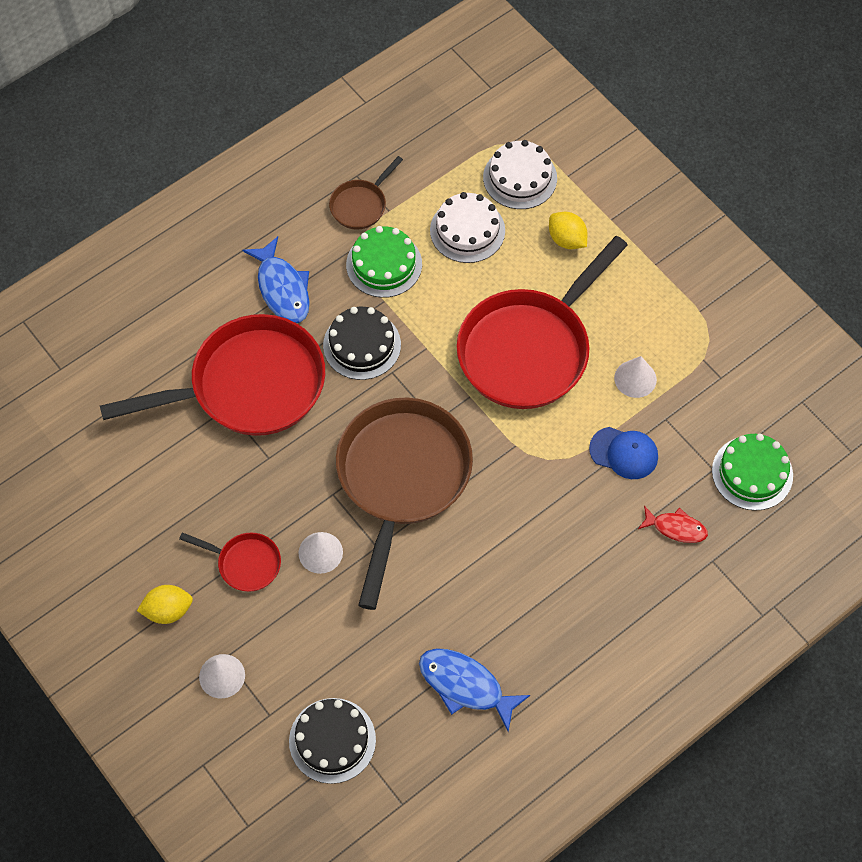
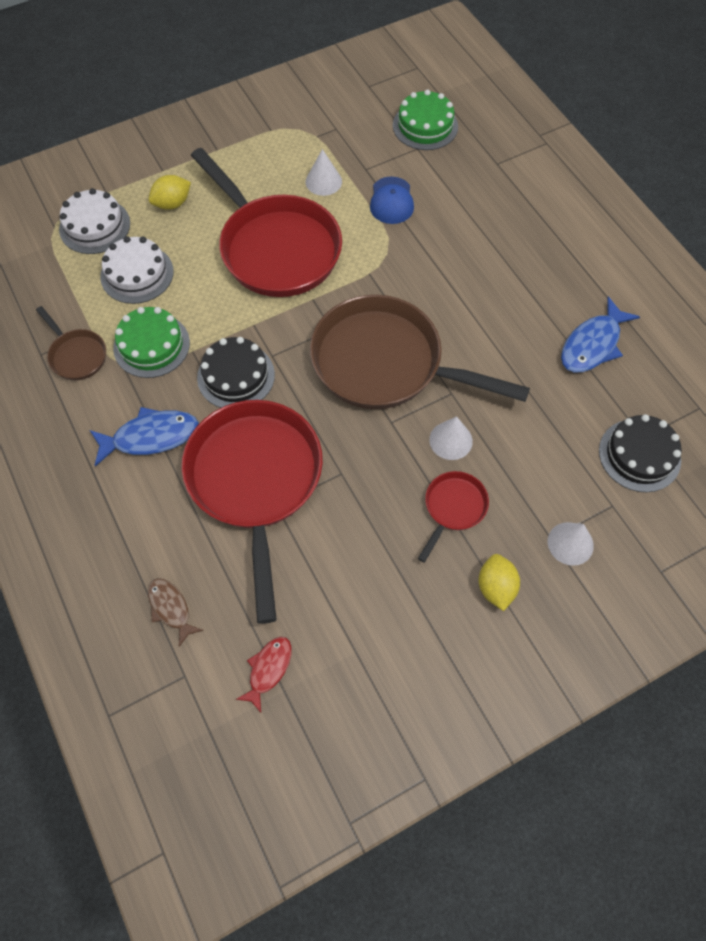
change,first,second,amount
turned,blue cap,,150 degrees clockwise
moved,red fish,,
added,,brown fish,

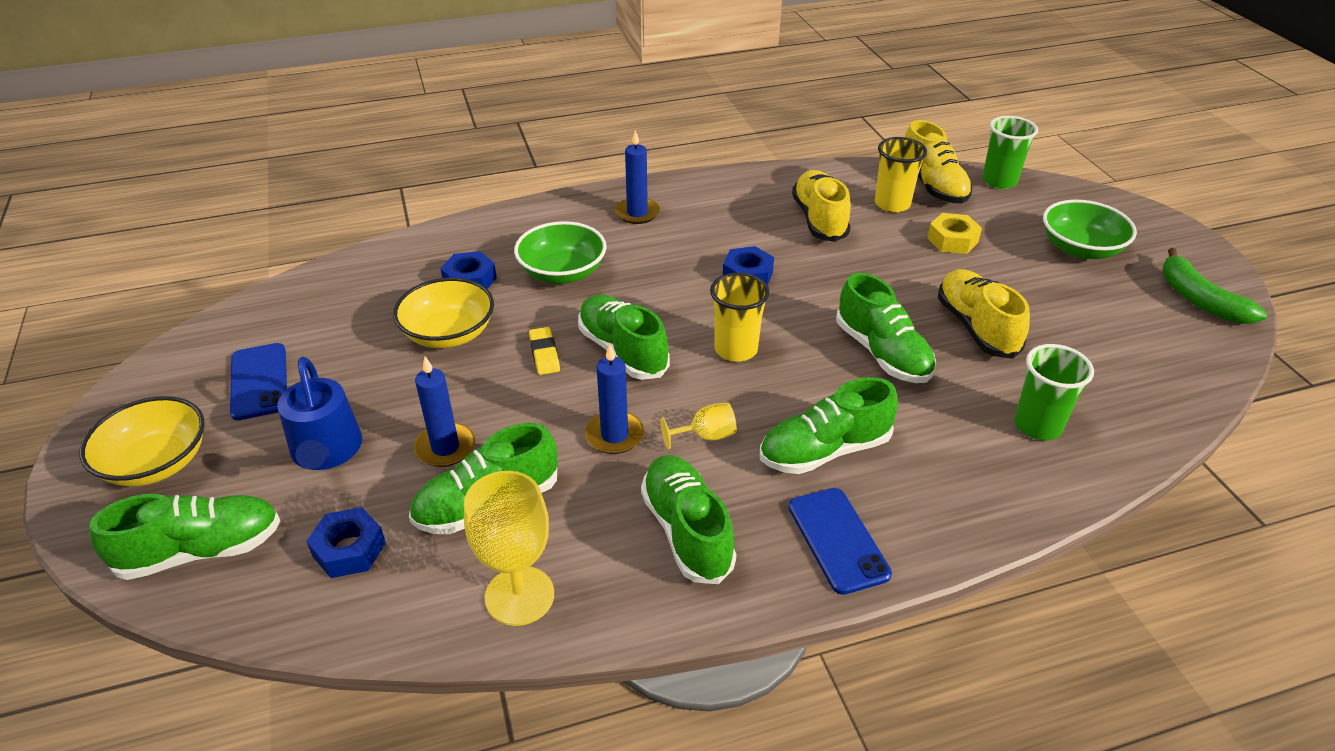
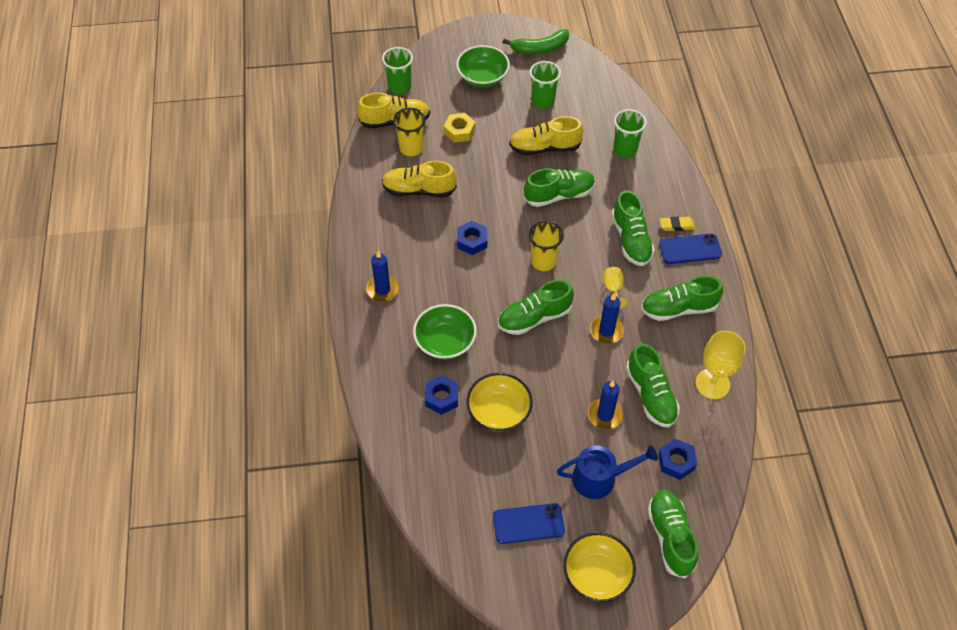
change,first,second,amount
moved,yellow eraser,,
added,,green cup (2nd from left),

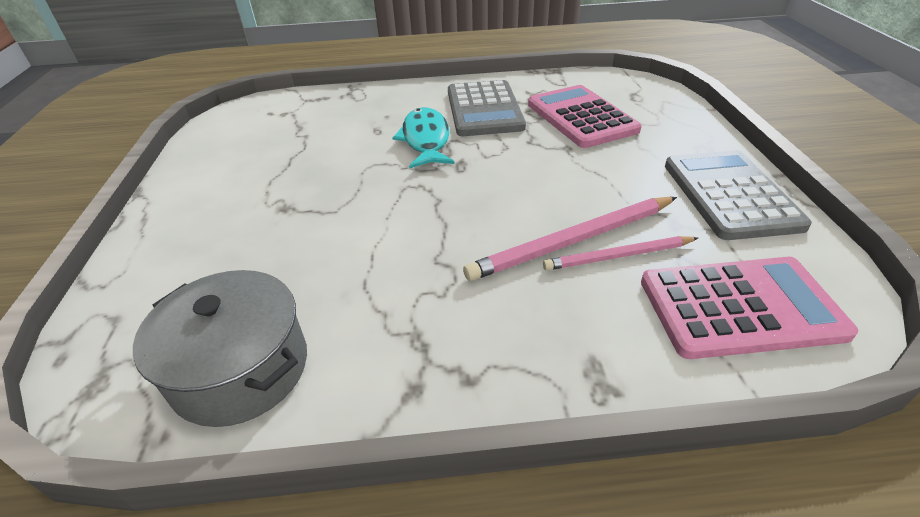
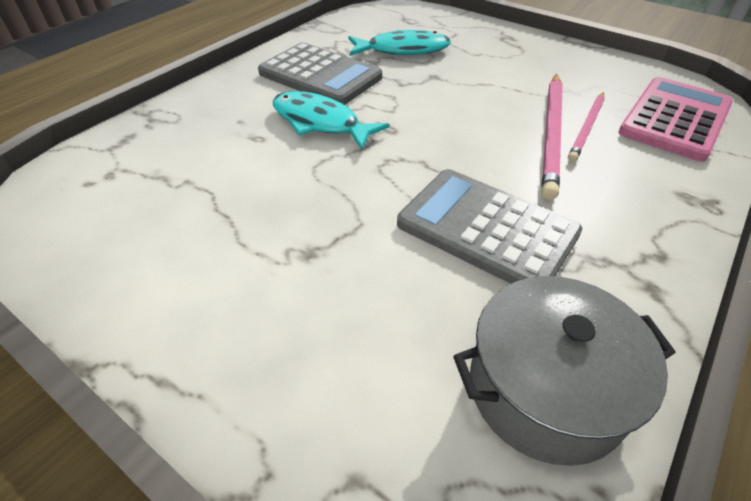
change,first,second,amount
replaced,pink calculator (1st from left),turquoise fish (2nd from left),
moved,grey calculator (2nd from left),,

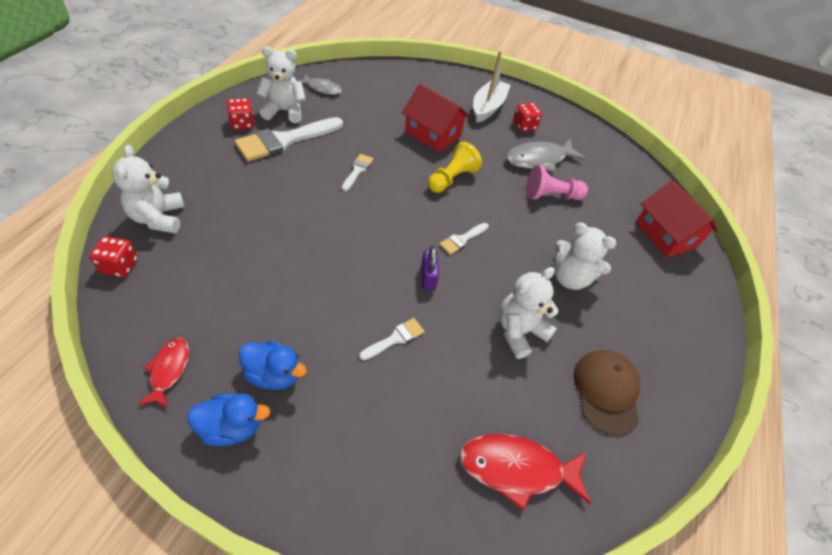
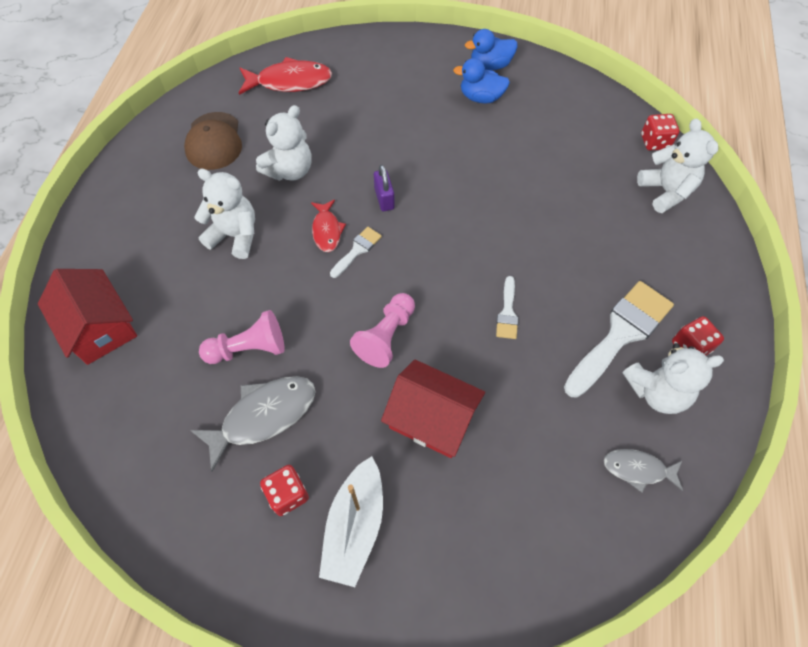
change,first,second,amount
moved,red fish (1st from left in the first image),red fish (2nd from left),
removed,white brush (3rd from left),,
recoloured,yellow pawn,pink pawn (2nd from left),

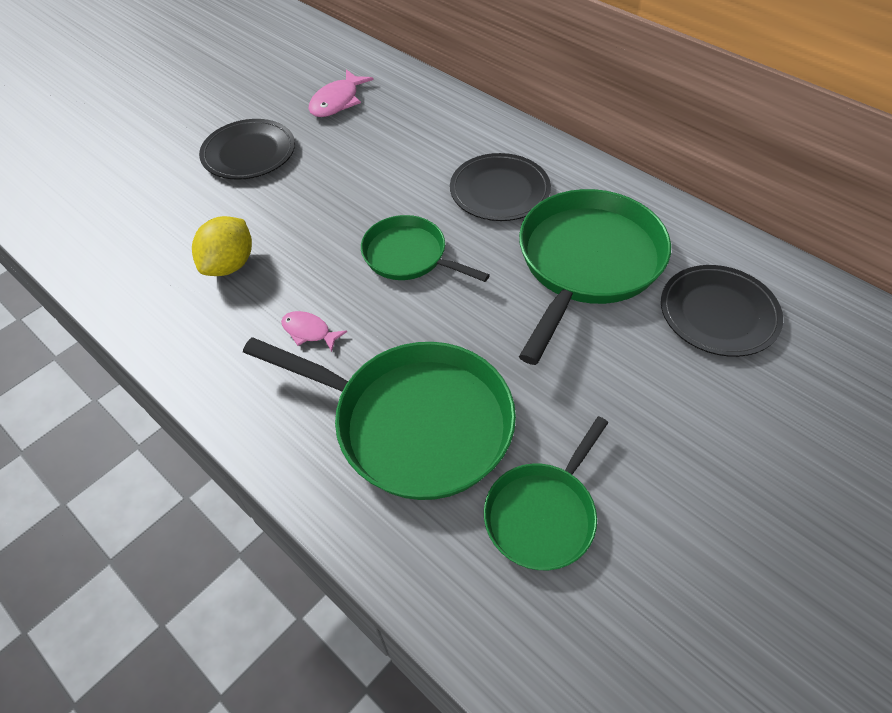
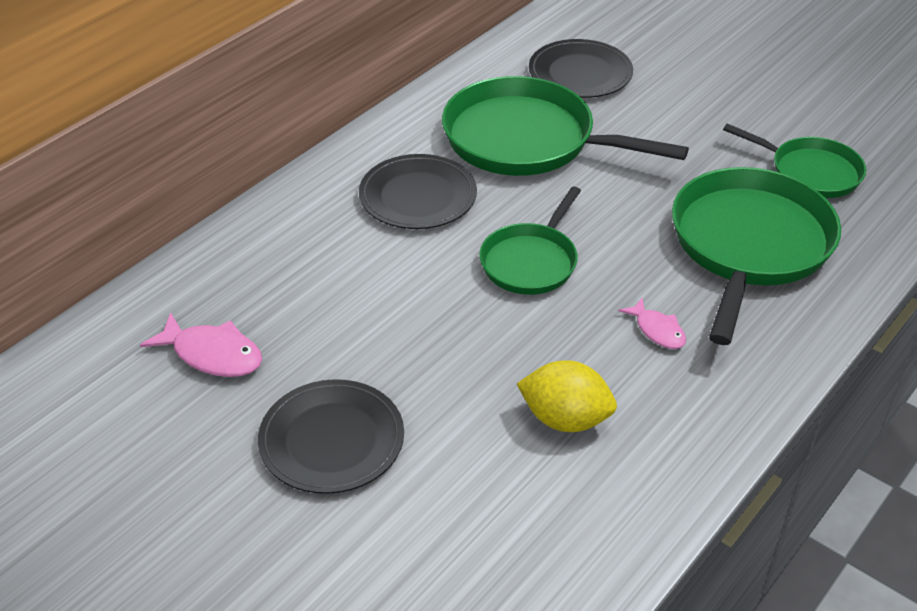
change,first,second,amount
turned,pink fish (1st from left in the first image),pink fish (2nd from left),60 degrees counterclockwise

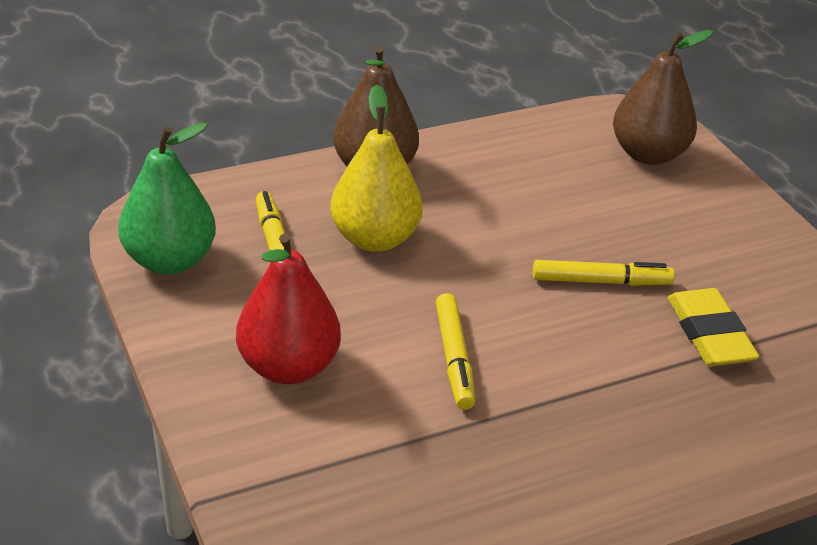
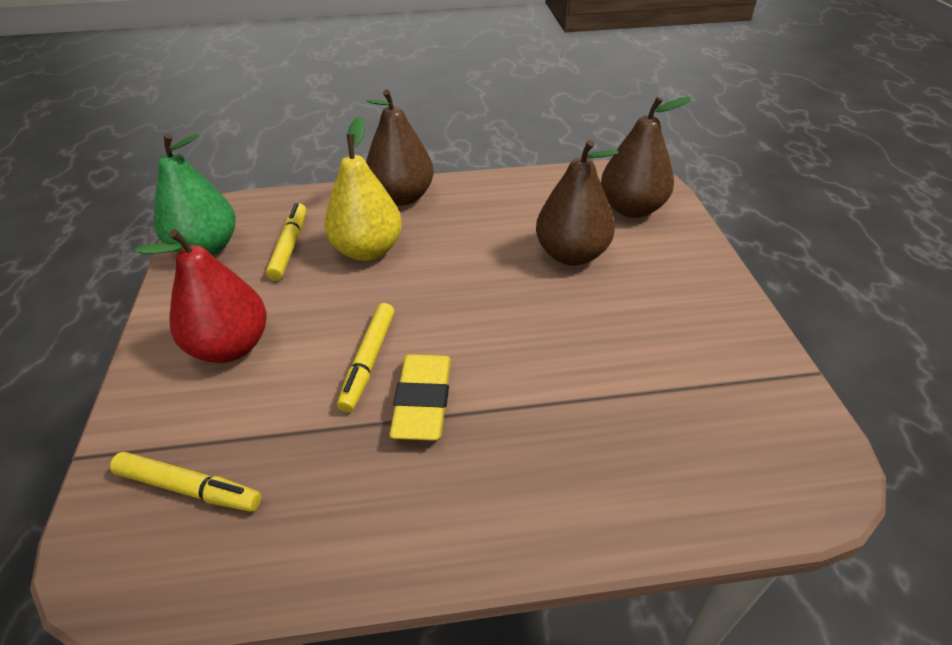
change,first,second,amount
moved,yellow marker (3rd from left in the first image),yellow marker (1st from left),
moved,yellow eraser,,
added,,brown pear (2nd from left),

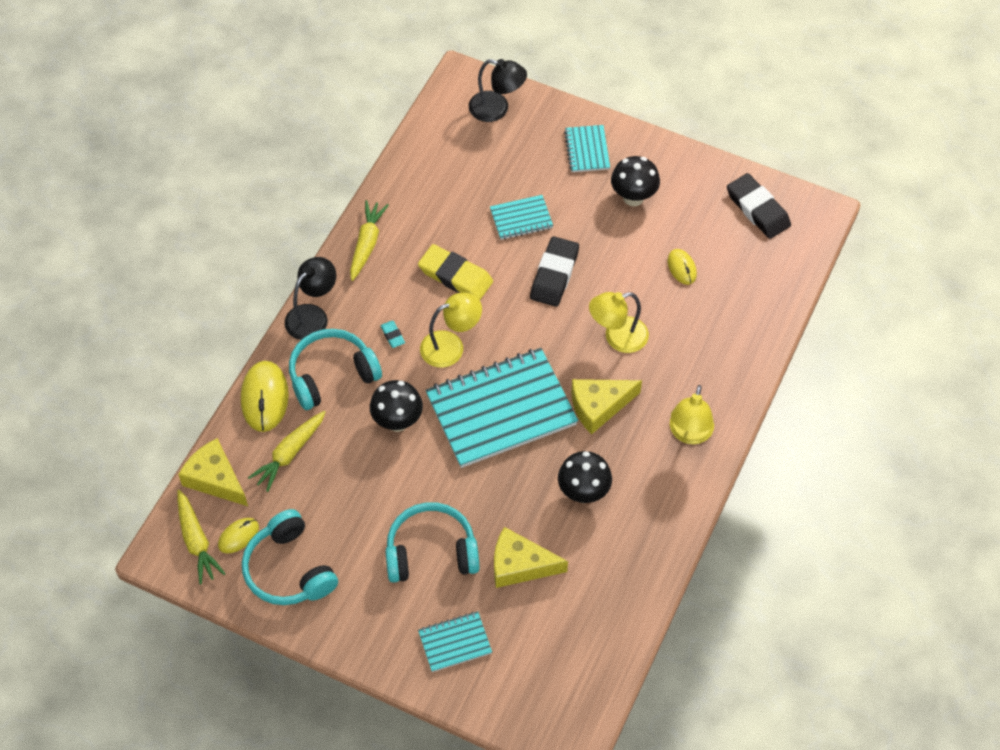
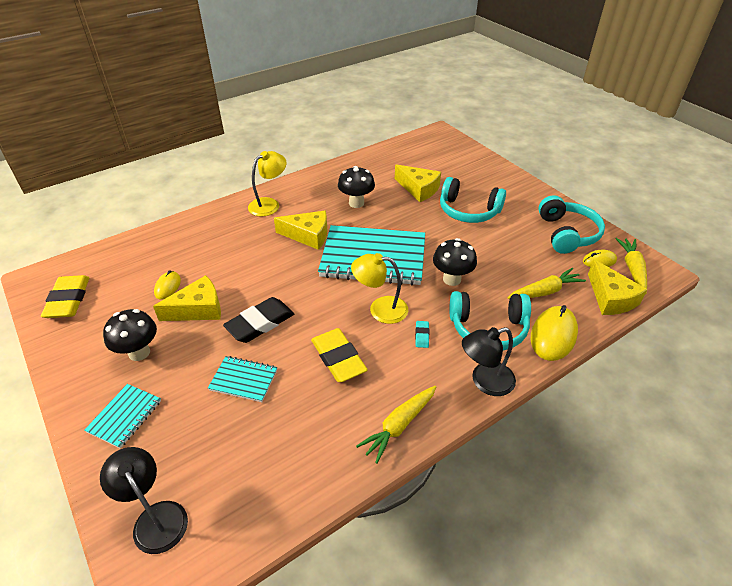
change,first,second,amount
removed,turquoise notebook (1st from left),,
removed,yellow lamp (2nd from left),,
recoloured,black eraser (2nd from left),yellow eraser (1st from left),
added,,yellow cheese (1st from left),

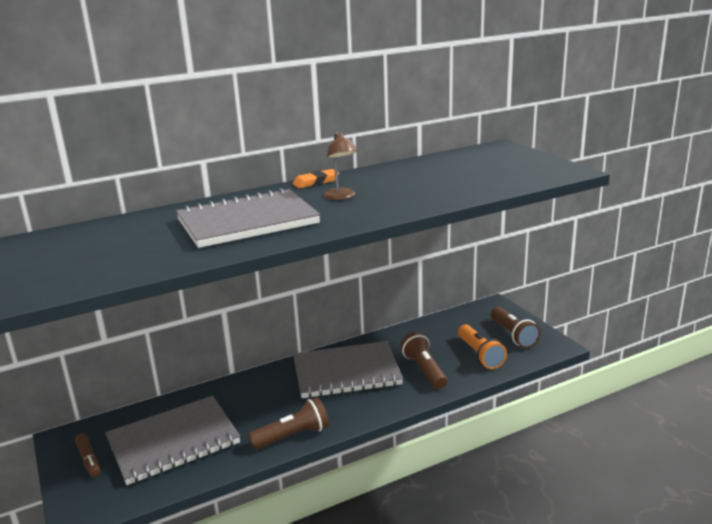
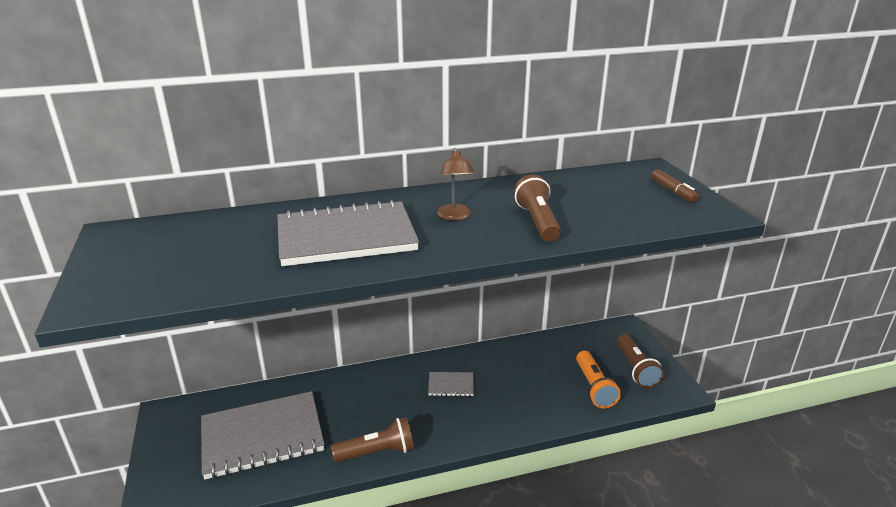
change,first,second,amount
moved,brown marker,,
removed,orange eraser,,
resized,grey notebook (3rd from left),,x0.44
moved,brown flashlight (2nd from left),,

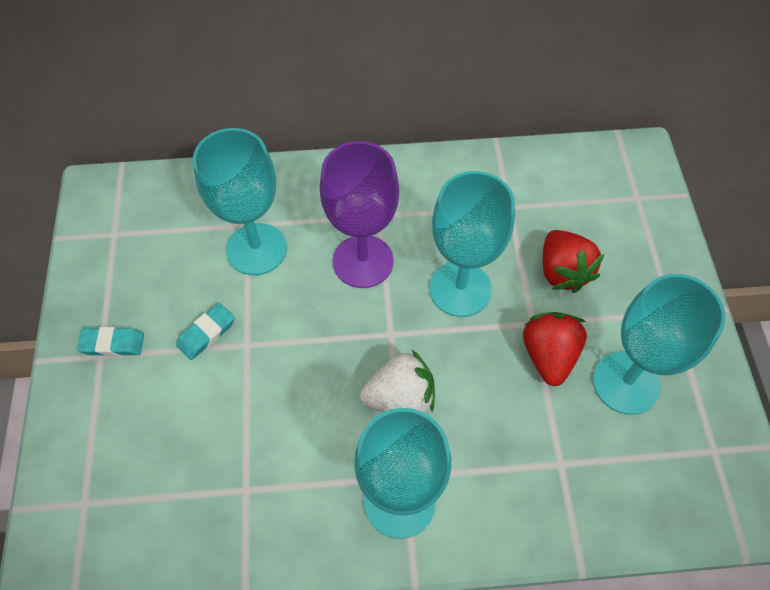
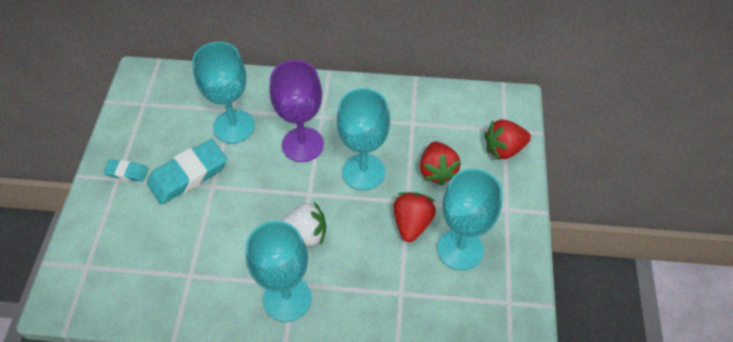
change,first,second,amount
resized,turquoise eraser (2nd from left),,x1.94
added,,red strawberry (3rd from left),

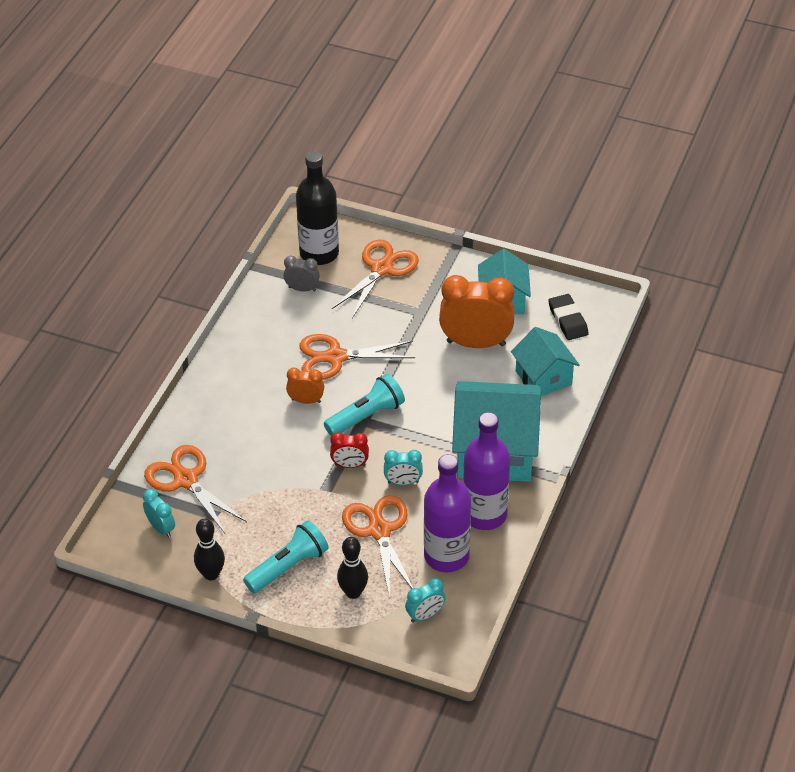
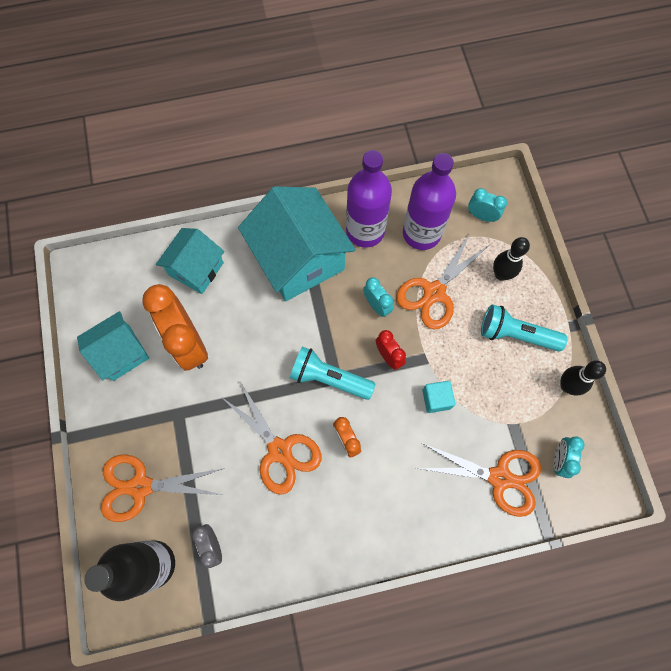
change,first,second,amount
turned,orange scissors (1st from left in the first image),orange scissors (4th from left),90 degrees counterclockwise
removed,black eraser,,
added,,turquoise cube,

